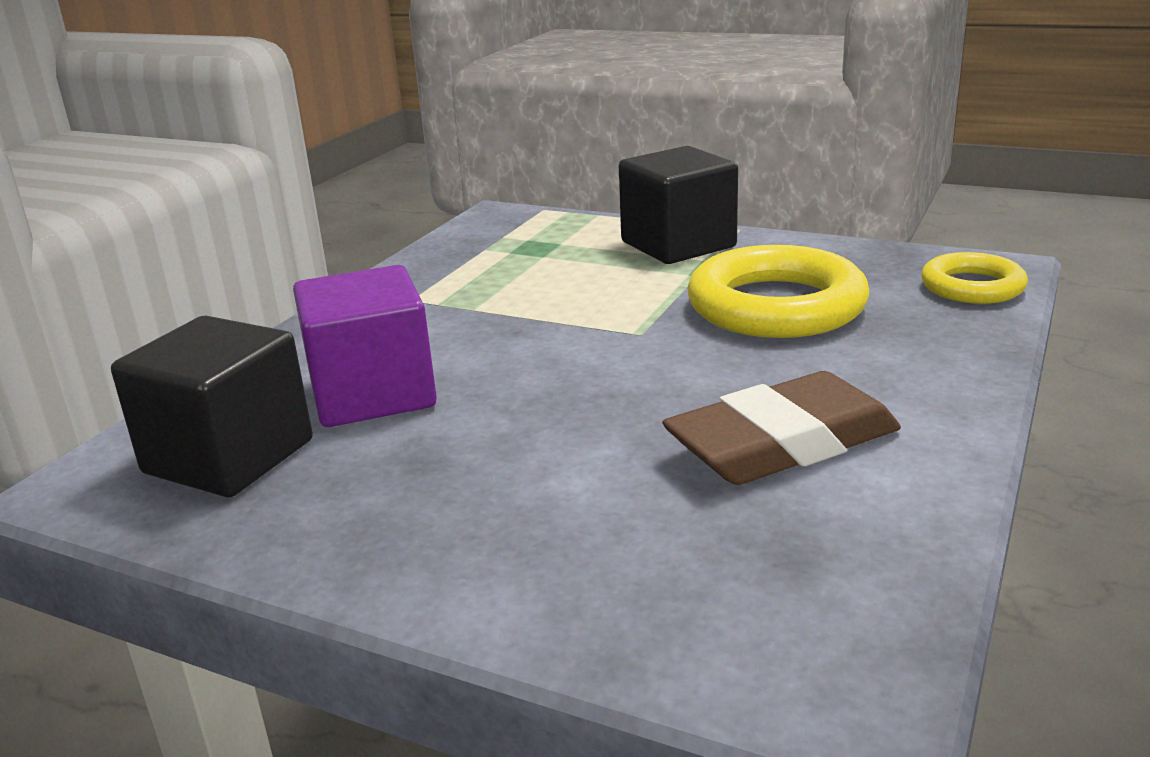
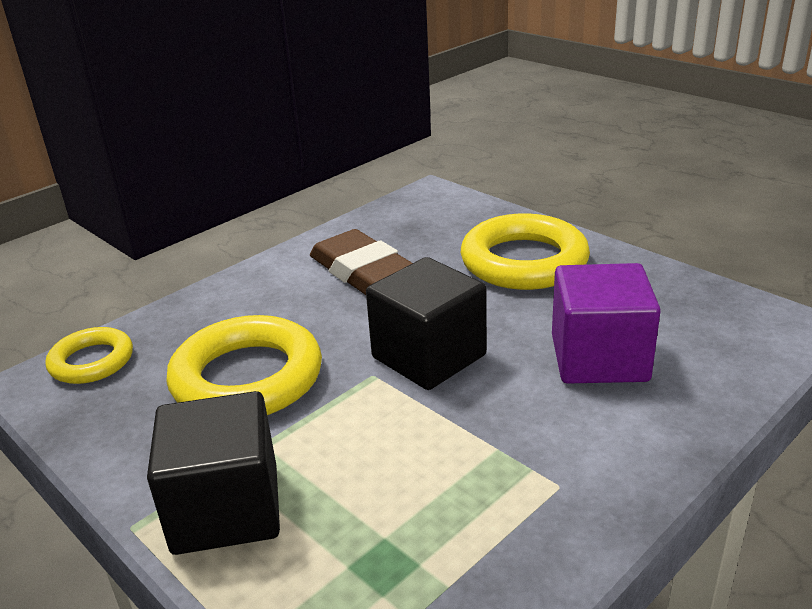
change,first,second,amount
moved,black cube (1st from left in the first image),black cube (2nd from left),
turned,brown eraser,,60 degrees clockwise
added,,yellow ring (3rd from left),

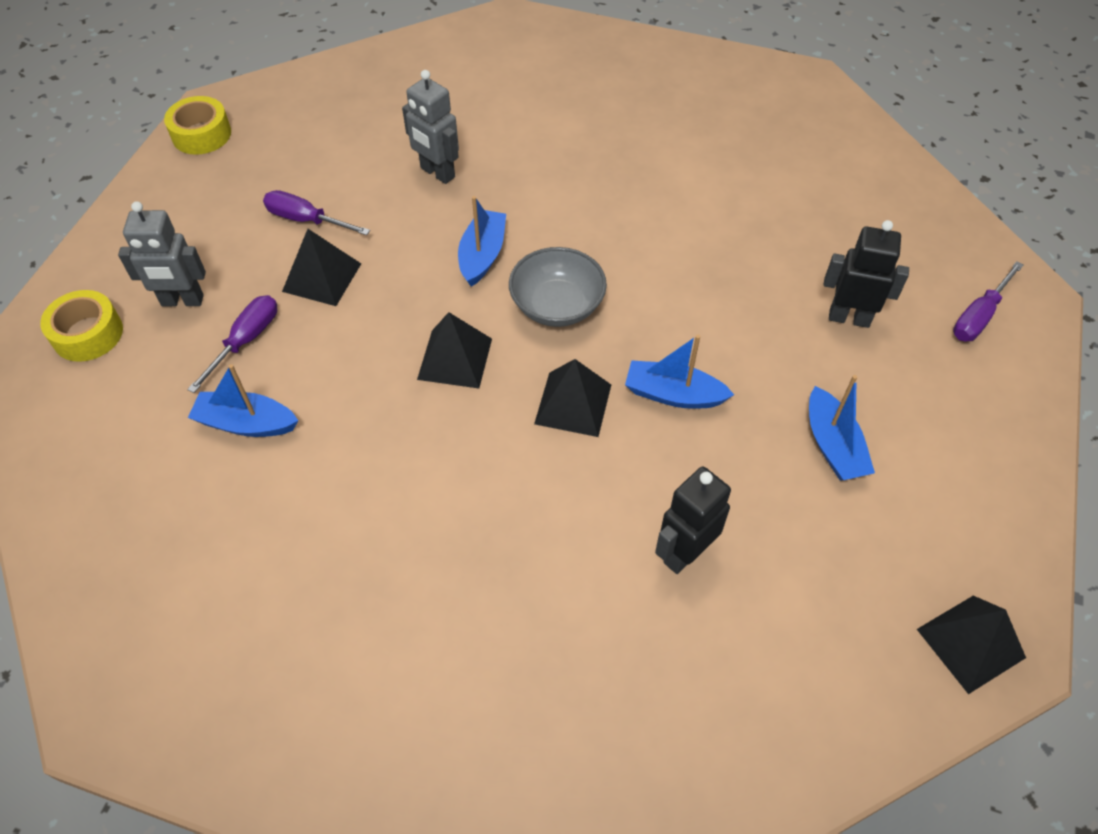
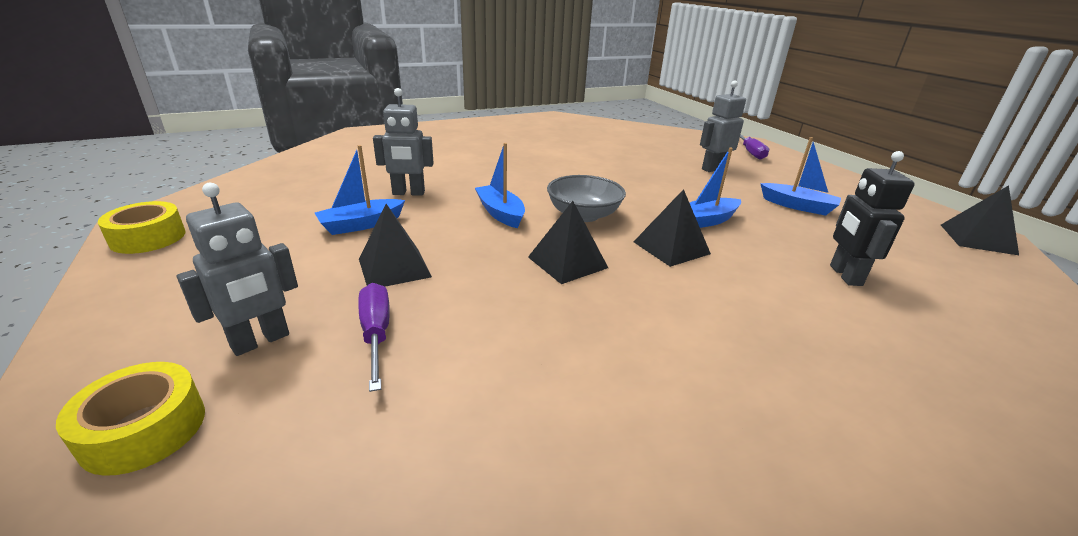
change,first,second,amount
moved,blue boat (1st from left),,
removed,purple screwdriver (2nd from left),,
recoloured,black robot (2nd from left),grey robot (3rd from left),

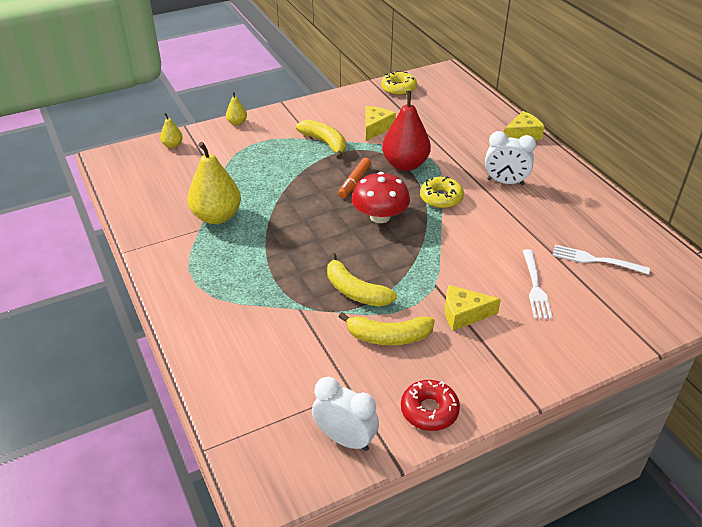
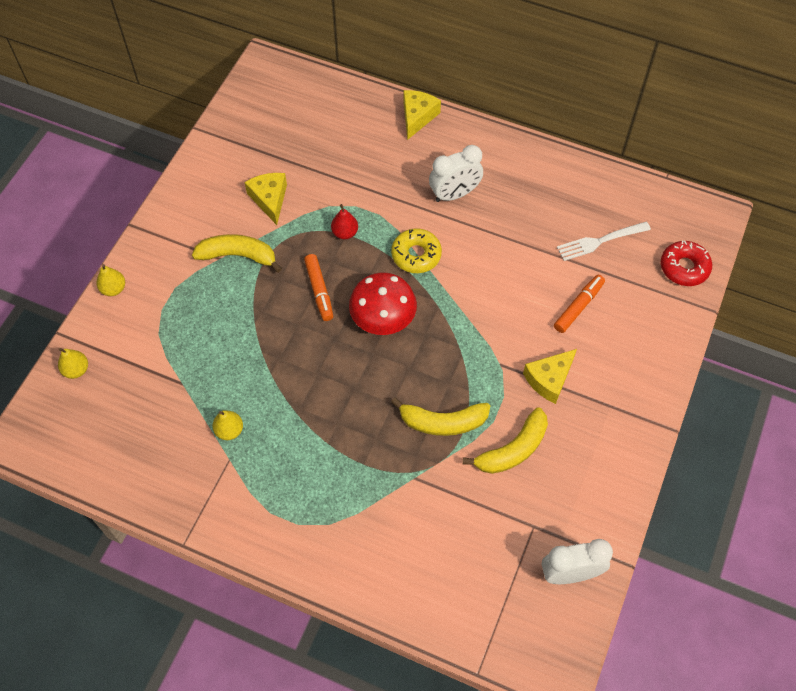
change,first,second,amount
resized,yellow pear (2nd from left in the first image),yellow pear (3rd from left),x0.47
removed,yellow donut (1st from left),,
resized,red pear,,x0.47
moved,red donut,,
replaced,white fork (1st from left),orange marker (2nd from left),

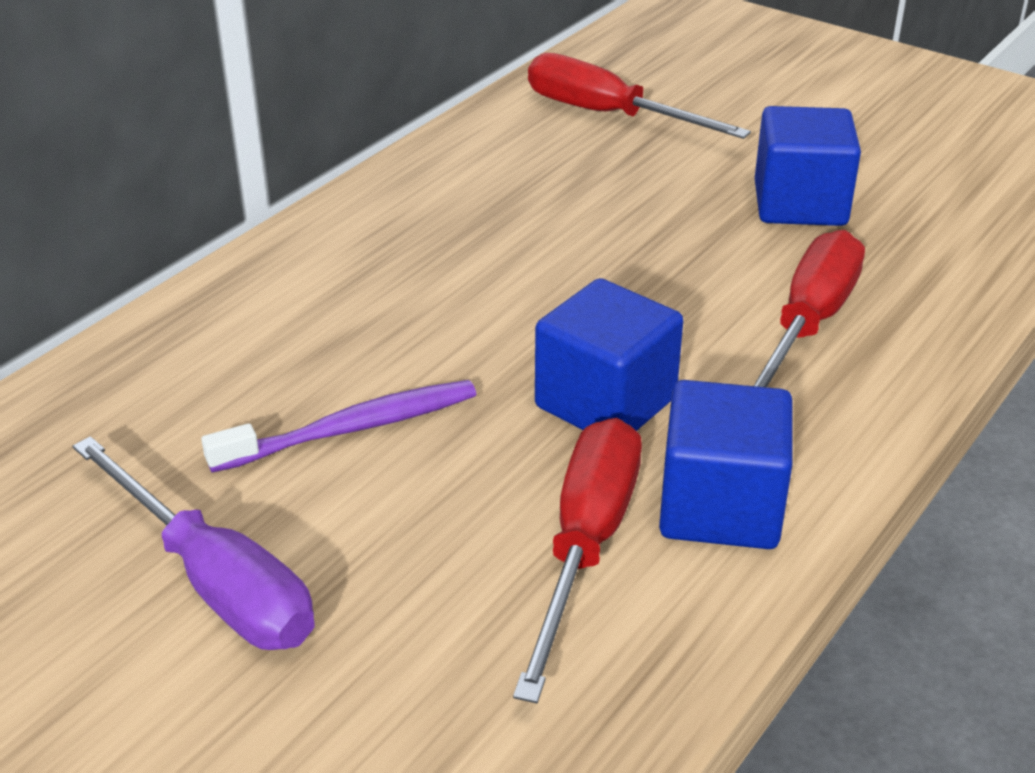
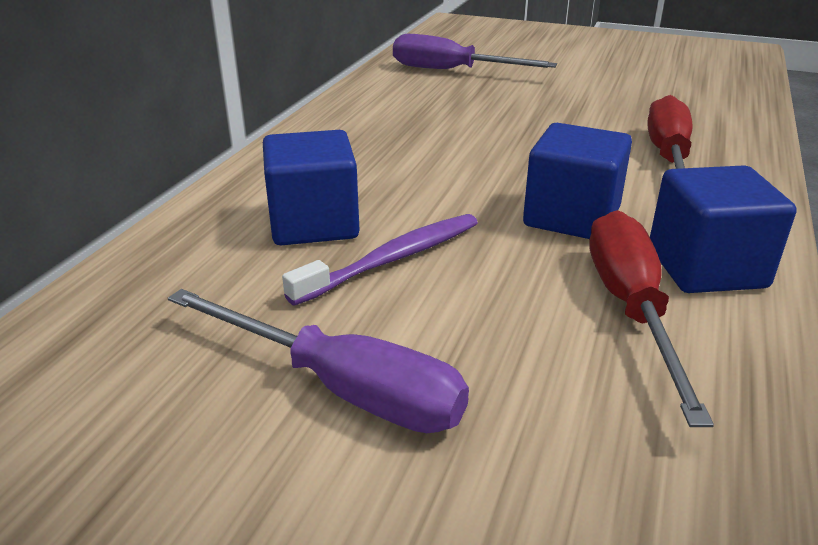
change,first,second,amount
recoloured,red screwdriver (2nd from left),purple screwdriver (2nd from left),
moved,blue cube (3rd from left in the first image),blue cube (1st from left),

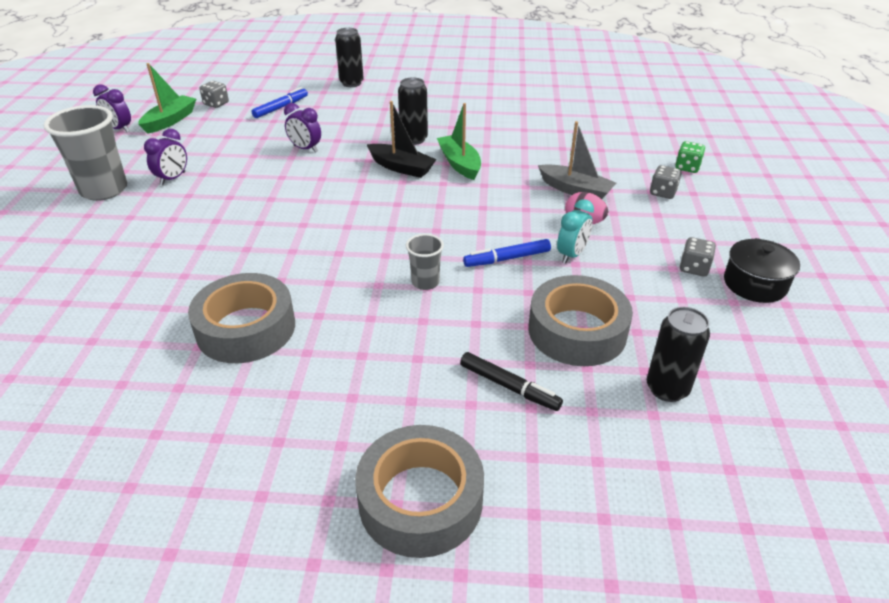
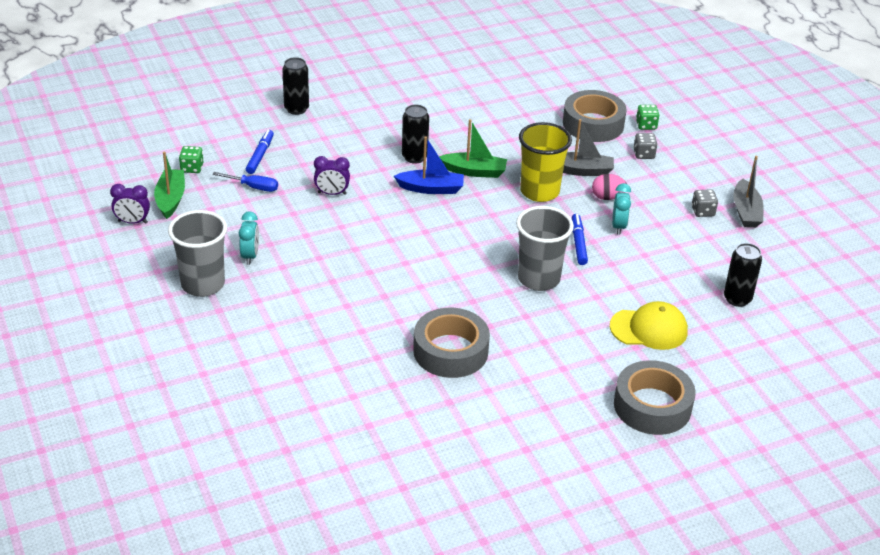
change,first,second,amount
recoloured,purple clock (2nd from left),turquoise clock (1st from left),
recoloured,grey dice (1st from left),green dice (1st from left),
recoloured,black boat,blue boat,
resized,grey cup (2nd from left),,x1.94
turned,green boat (2nd from left),,150 degrees clockwise
replaced,black marker,yellow cap,
turned,blue marker (2nd from left),,135 degrees clockwise
moved,grey tape (3rd from left in the first image),grey tape (2nd from left),
replaced,black pot,grey boat (2nd from left),
added,,blue screwdriver,
added,,yellow cup,

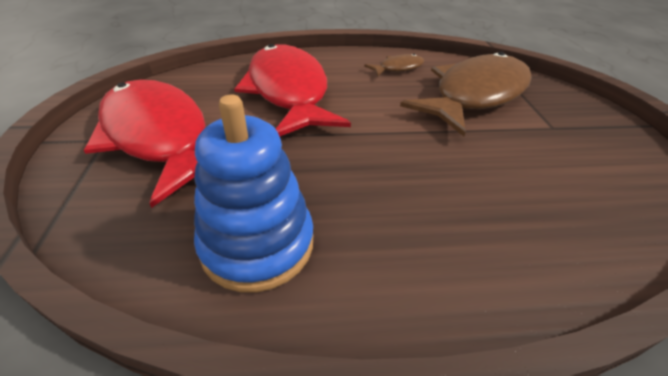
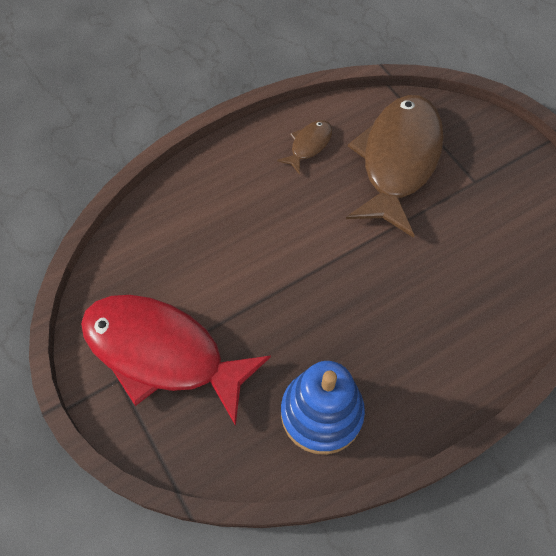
change,first,second,amount
removed,red fish (2nd from left),,

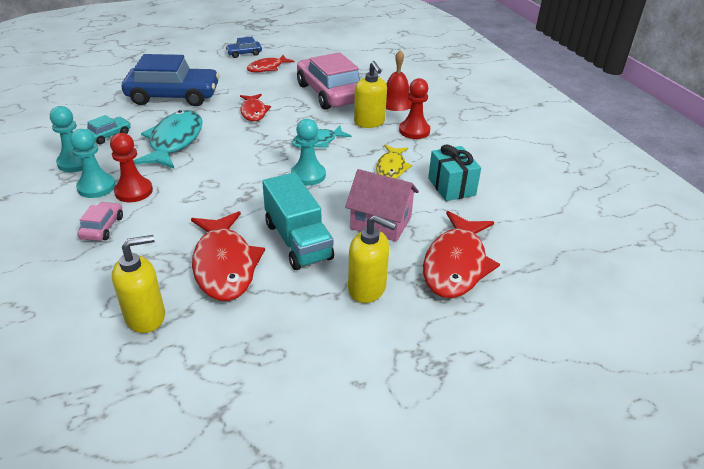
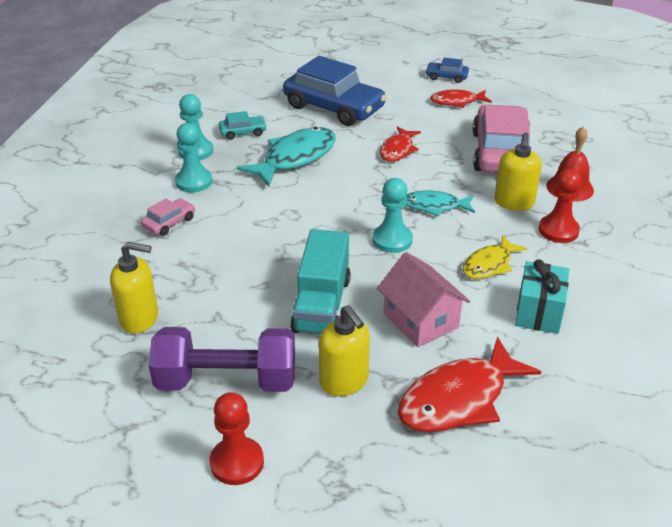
change,first,second,amount
moved,red pawn (1st from left),,
removed,red fish (1st from left),,
added,,purple dumbbell,

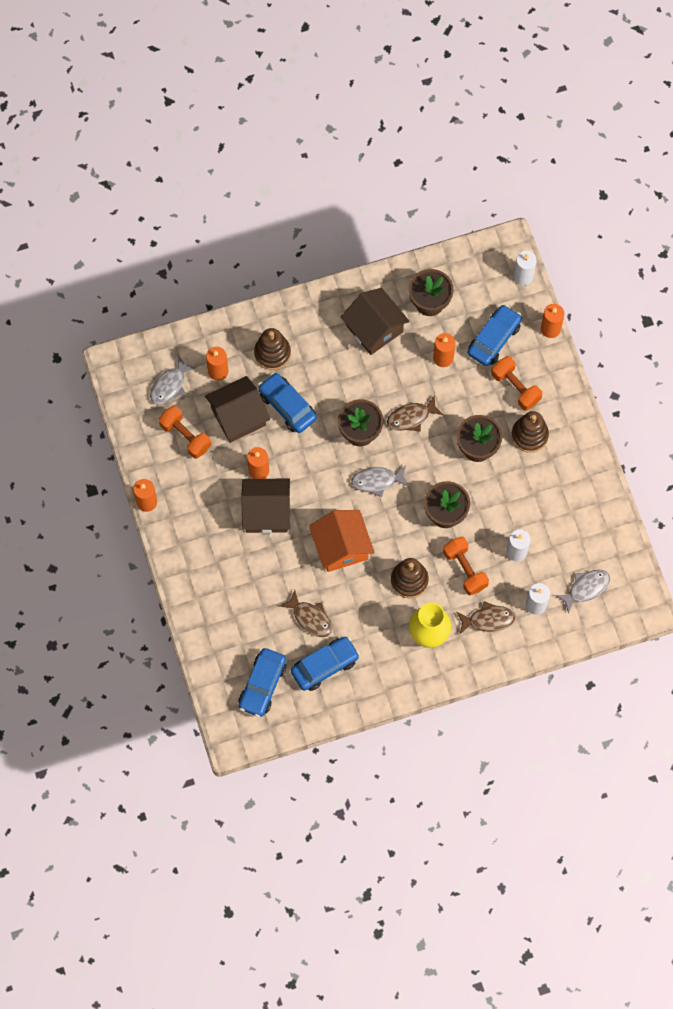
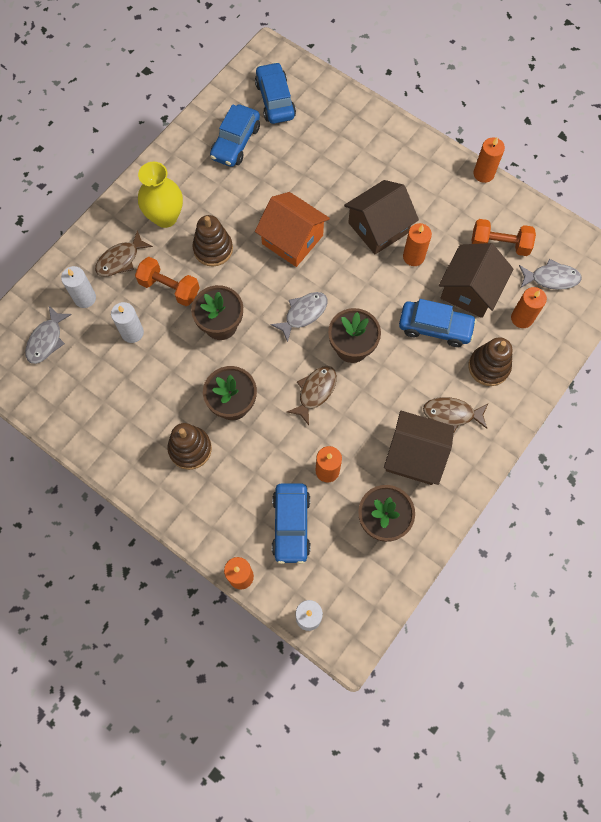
change,first,second,amount
turned,grey fish (1st from left in the first image),grey fish (3rd from left),90 degrees clockwise
moved,brown fish (1st from left in the first image),brown fish (3rd from left),
removed,orange dumbbell (3rd from left),,

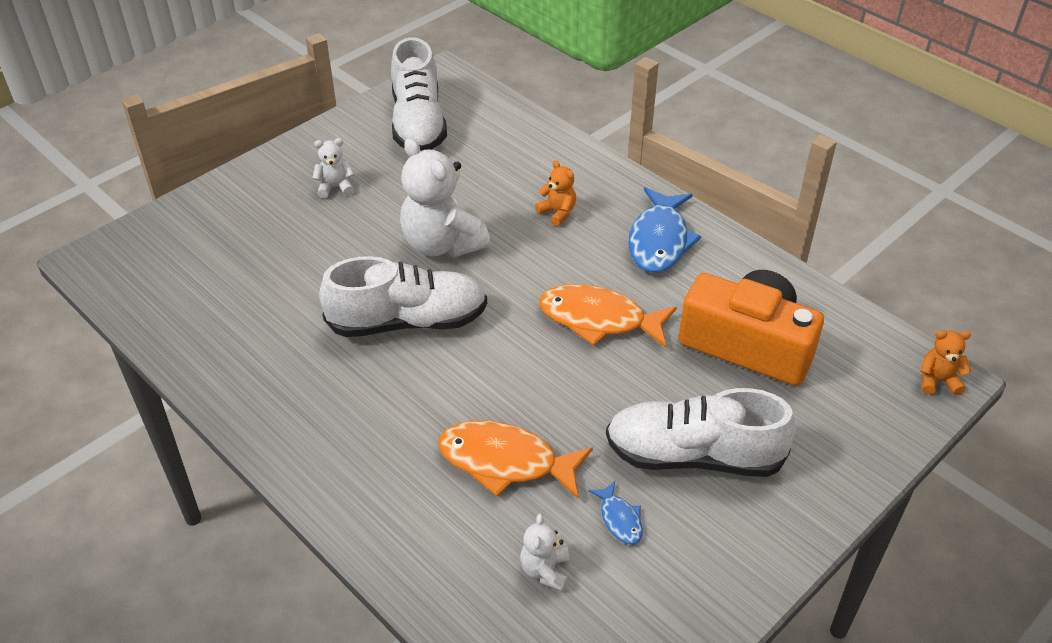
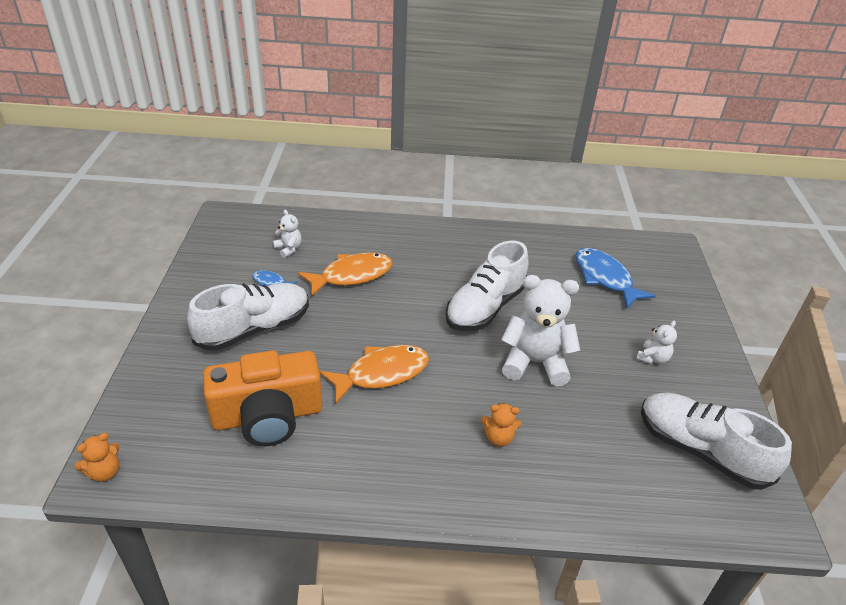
change,first,second,amount
moved,blue fish (2nd from left),,

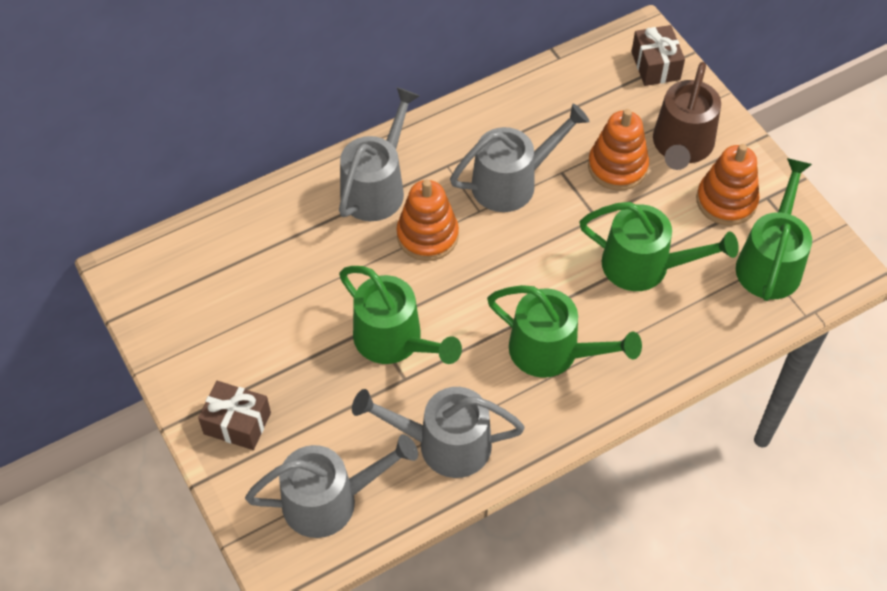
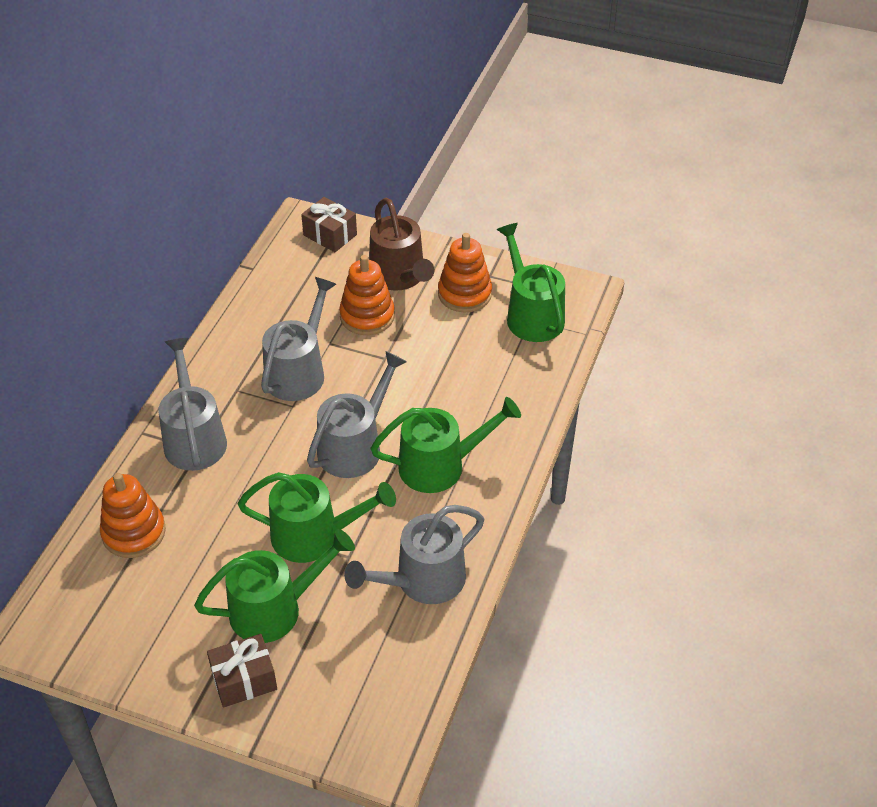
change,first,second,amount
moved,grey watering can (1st from left in the first image),grey watering can (3rd from left),
moved,orange stacking toy (1st from left),,
moved,green watering can (3rd from left in the first image),green watering can (1st from left),

